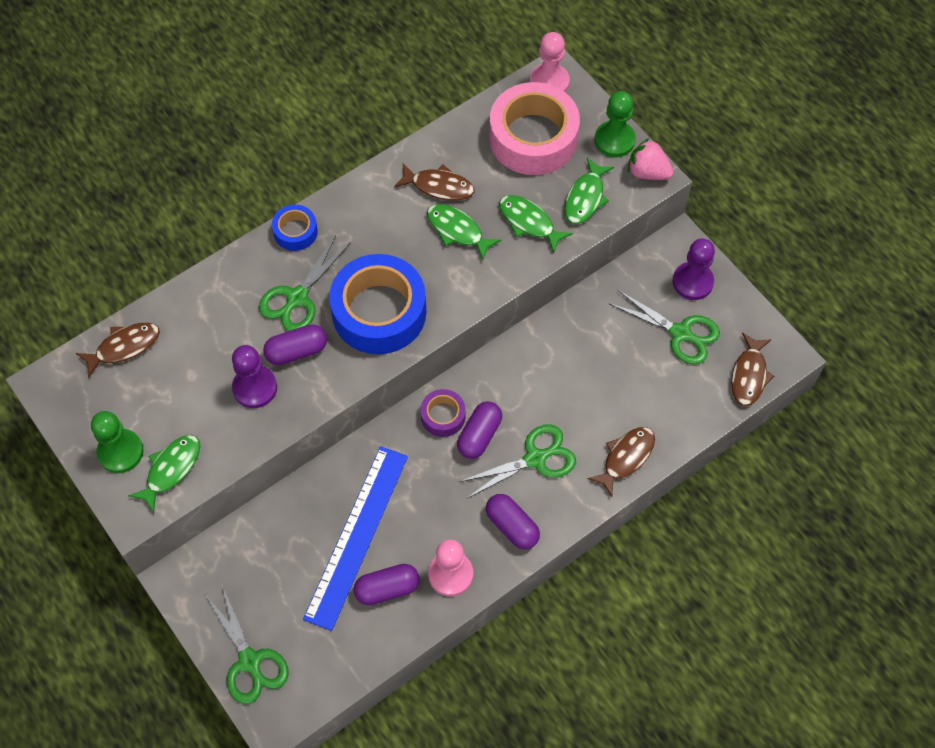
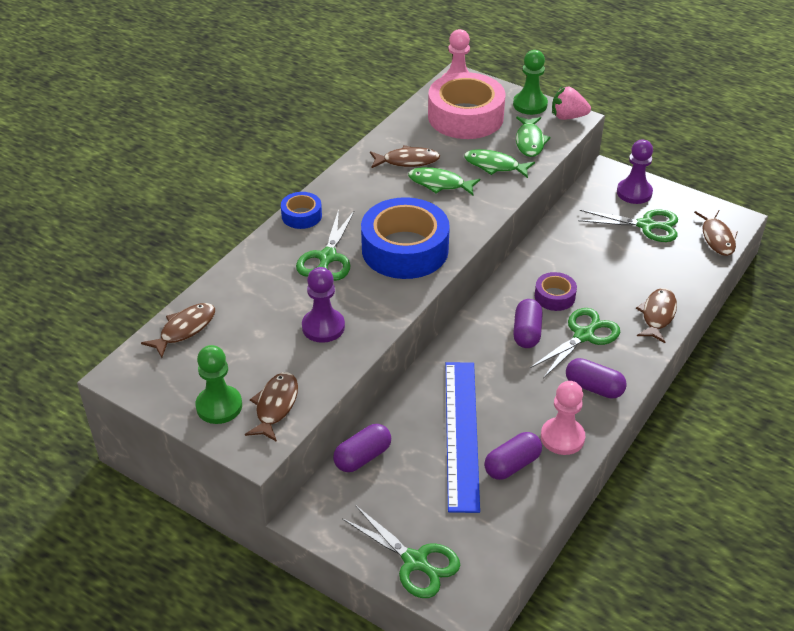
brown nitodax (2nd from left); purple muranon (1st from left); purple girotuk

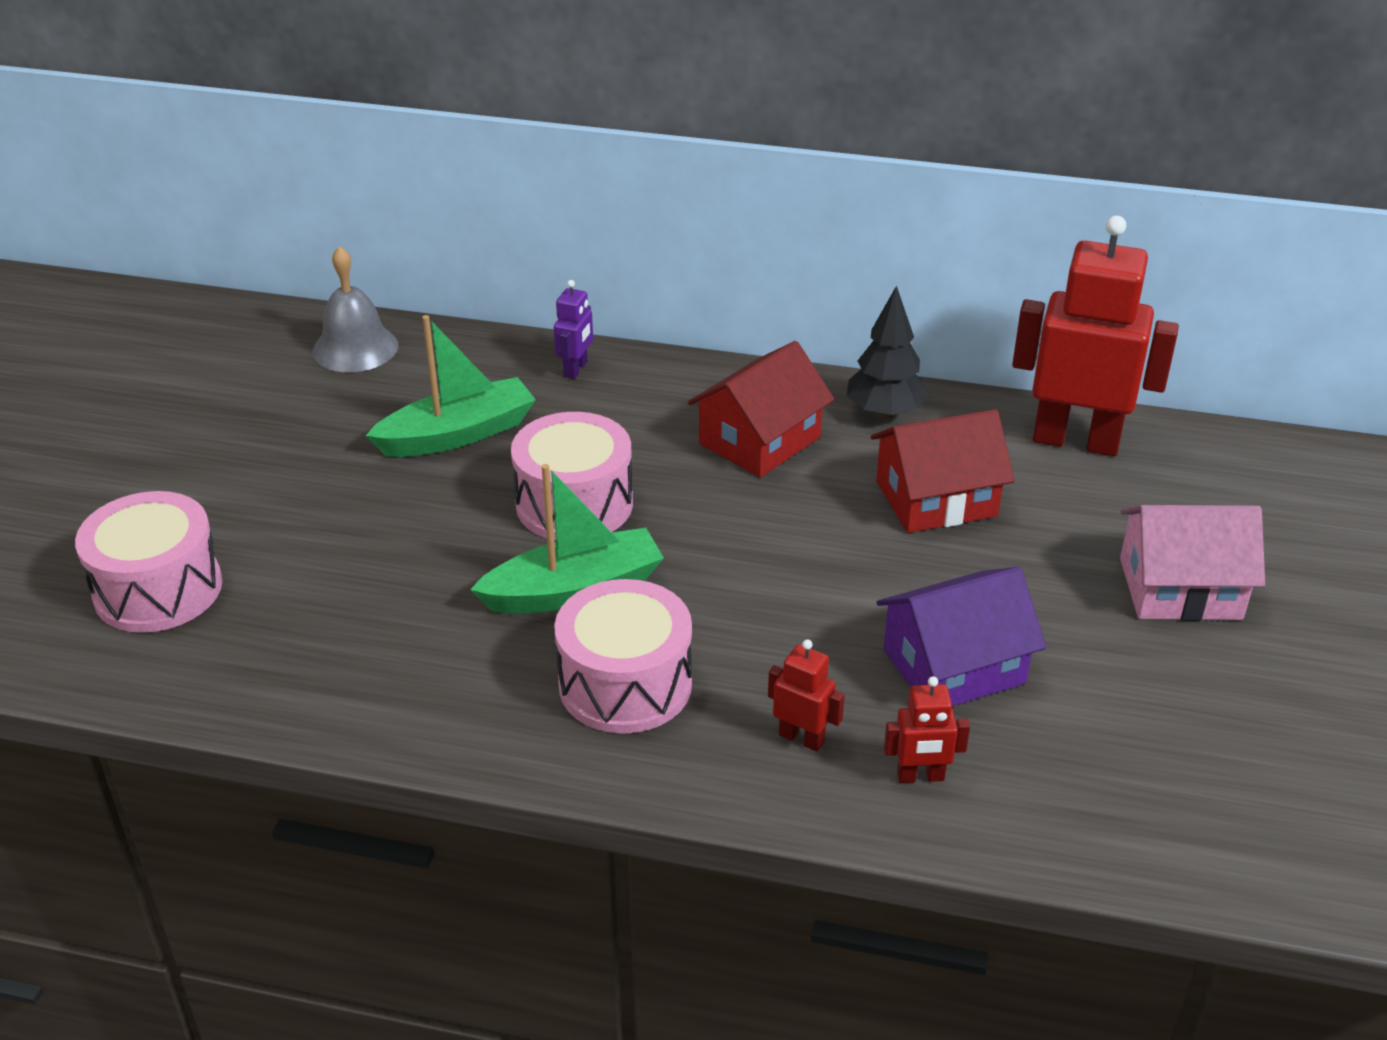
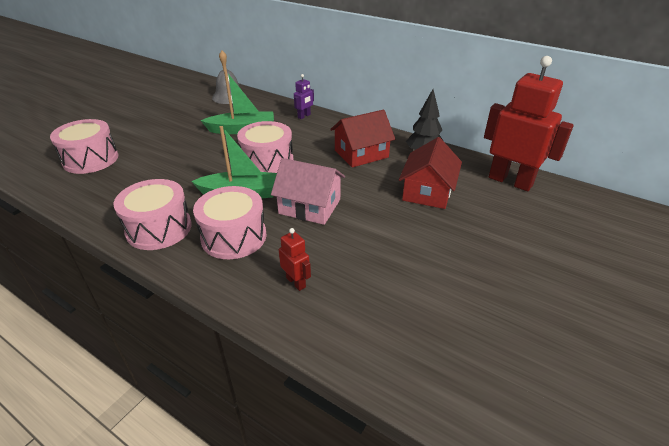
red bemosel (2nd from left); purple bemosel; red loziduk (2nd from left in the first image); pink bemosel; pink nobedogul (2nd from left)

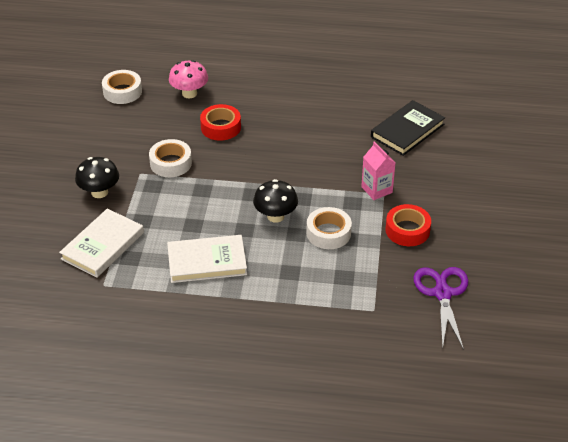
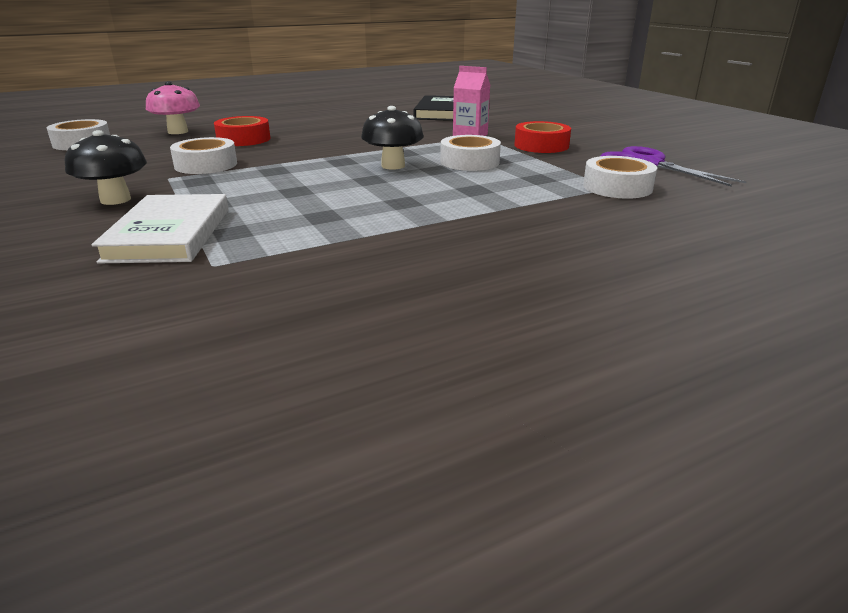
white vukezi (2nd from left in the first image); white girotuk (4th from left)

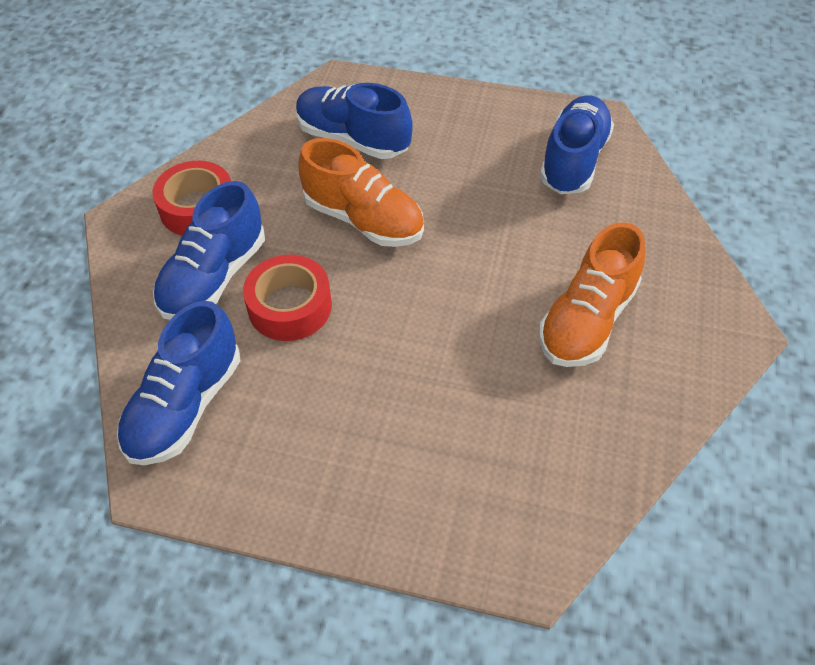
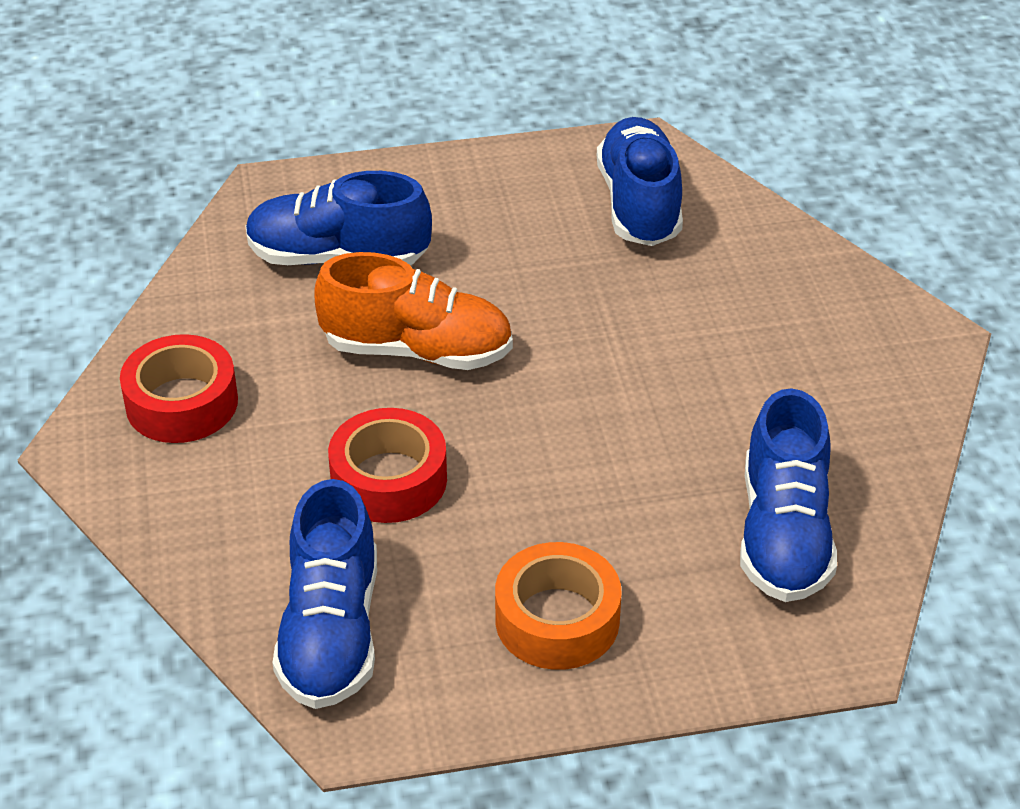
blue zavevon (4th from left); orange zavevon (2nd from left in the first image); orange girotuk

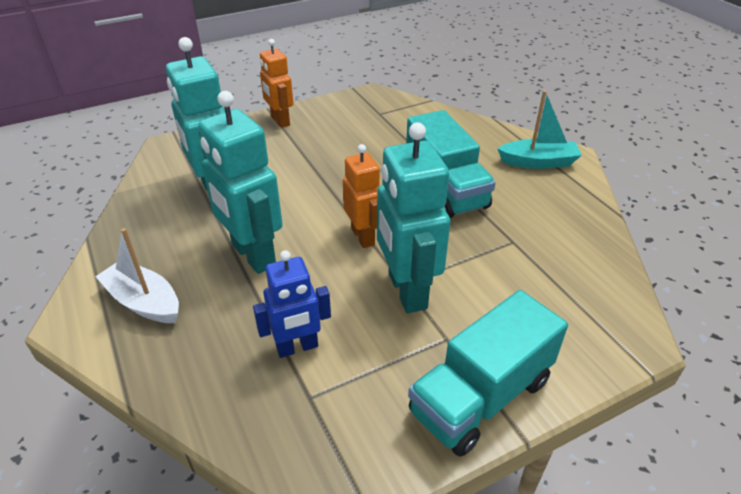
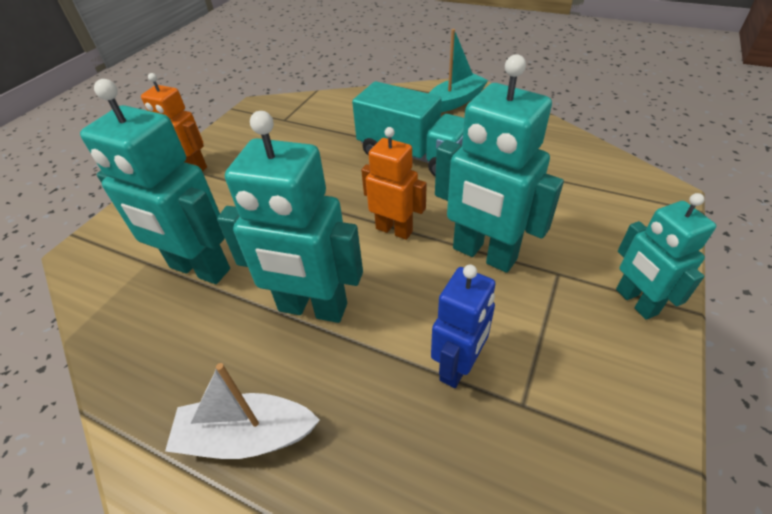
turquoise loziduk (4th from left)

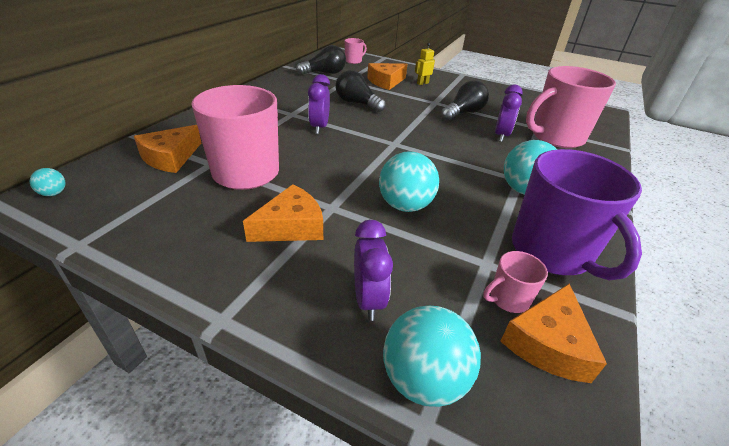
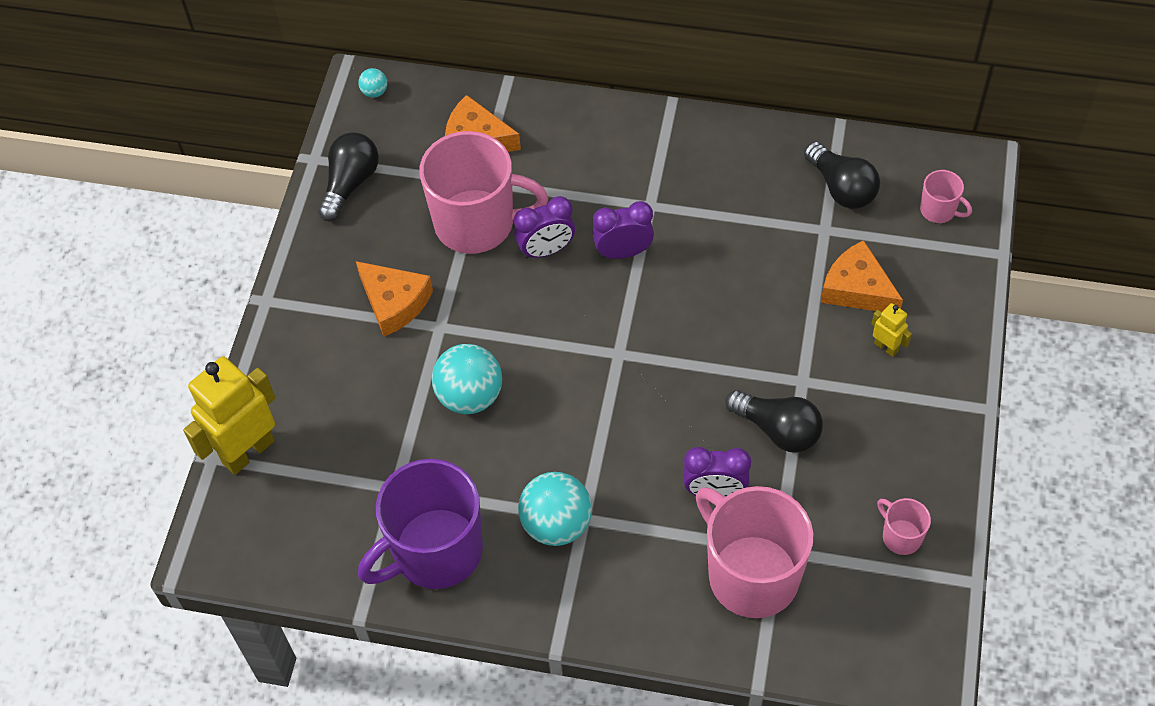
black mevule (1st from left); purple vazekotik (1st from left); yellow loziduk (1st from left); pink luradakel (3rd from left); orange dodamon (4th from left in the first image)

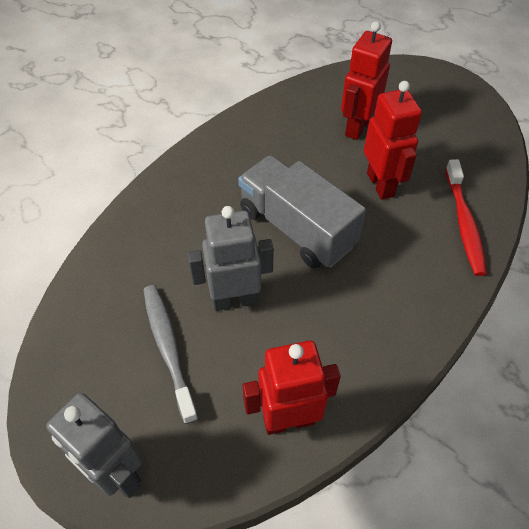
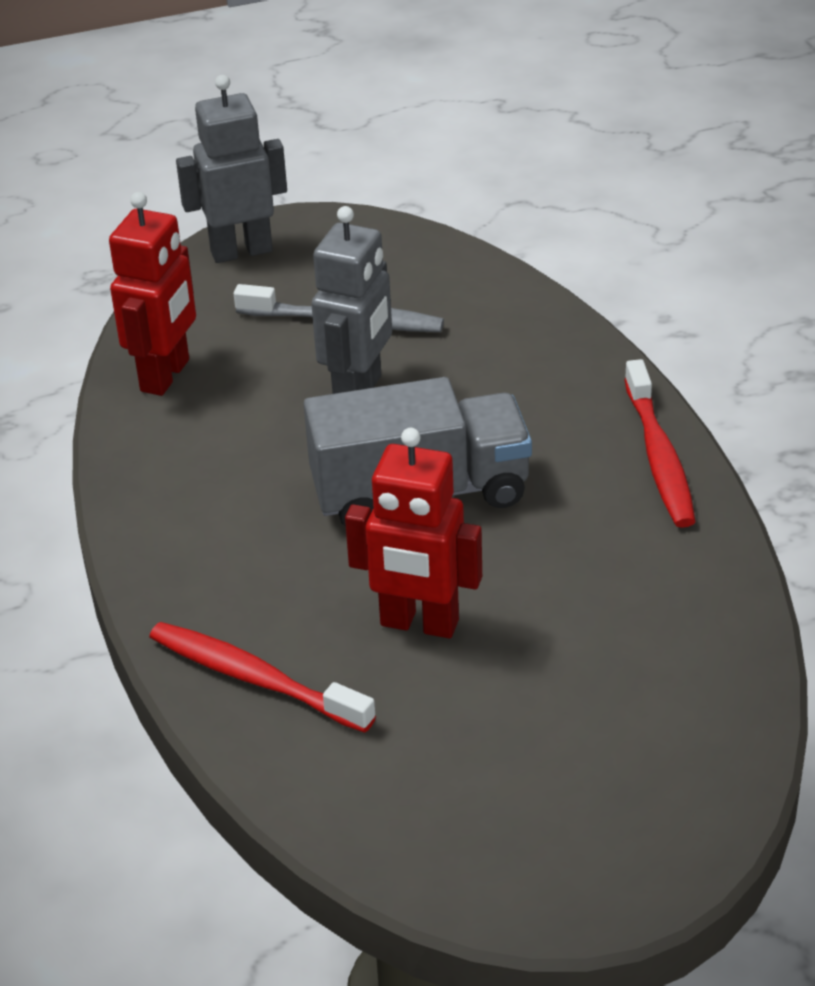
red loziduk (2nd from left in the first image); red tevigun (2nd from left)

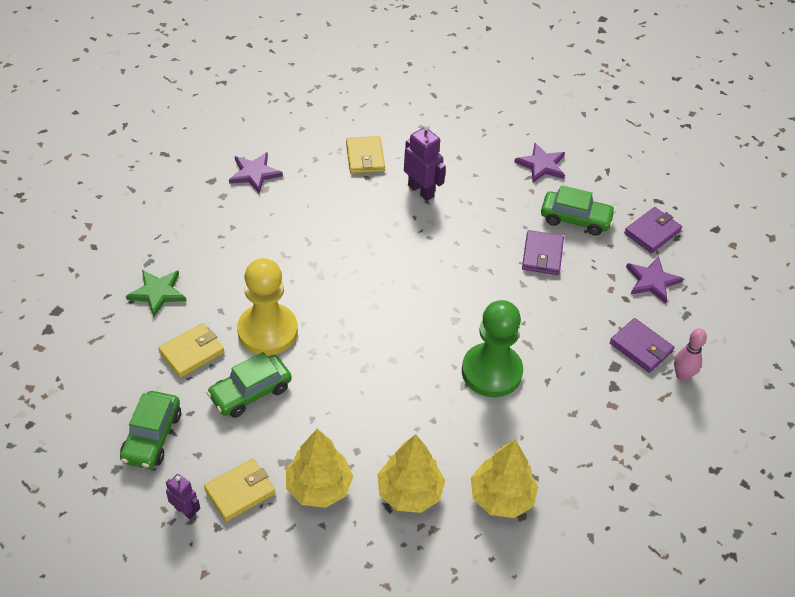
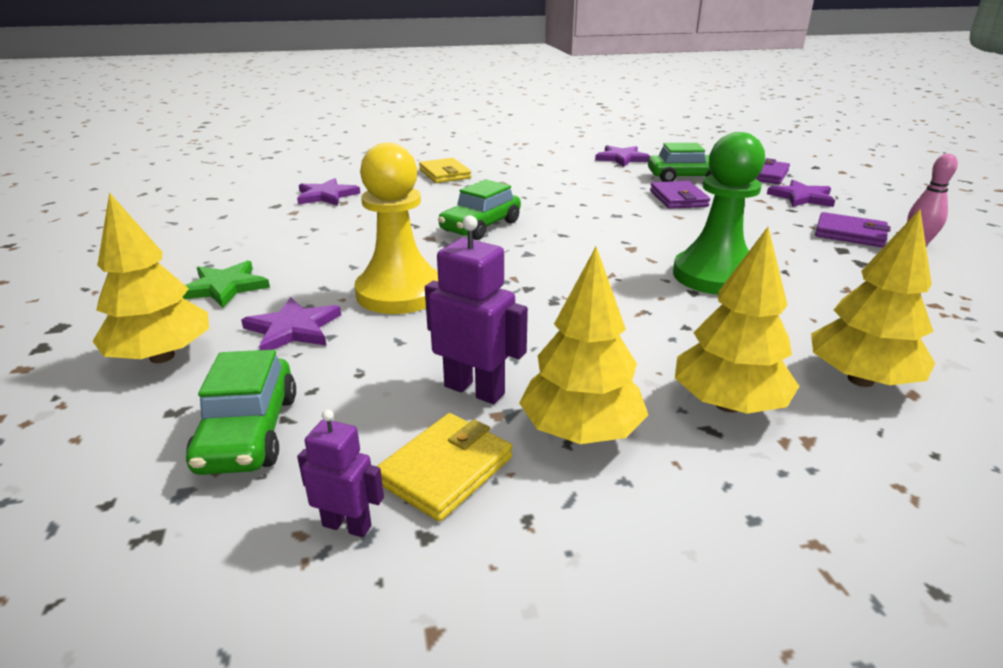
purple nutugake (1st from left); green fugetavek (2nd from left); purple loziduk (2nd from left); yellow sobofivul (1st from left)

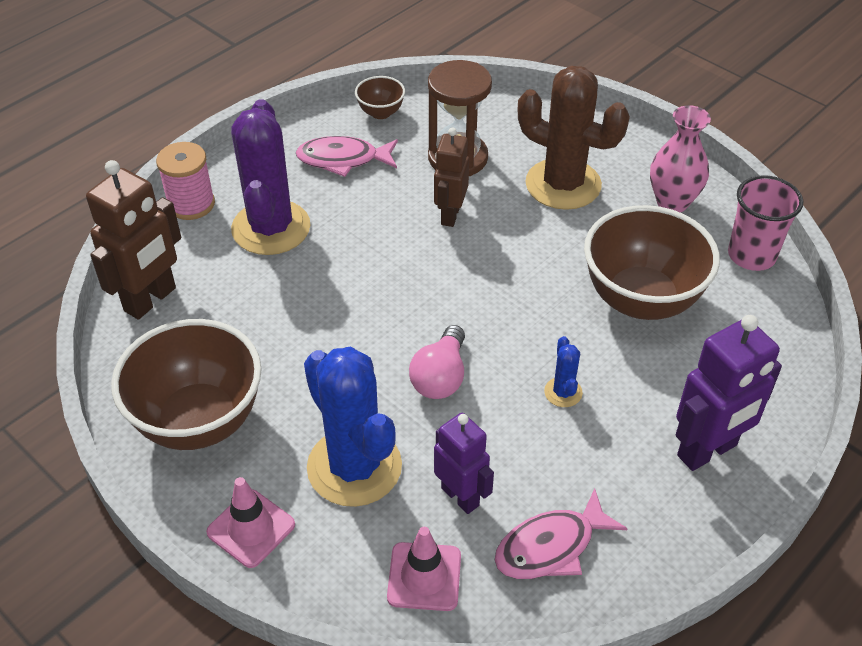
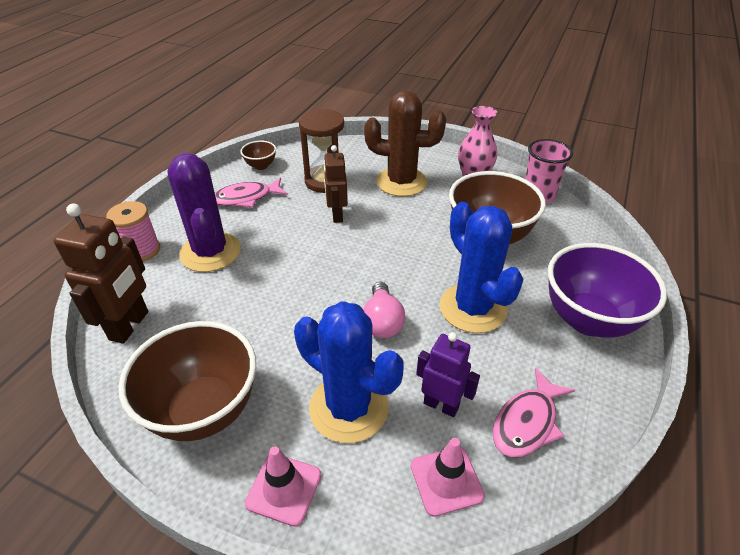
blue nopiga (2nd from left); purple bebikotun

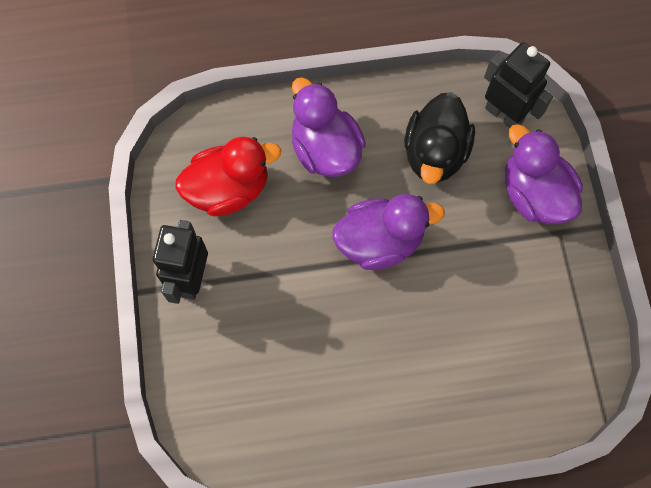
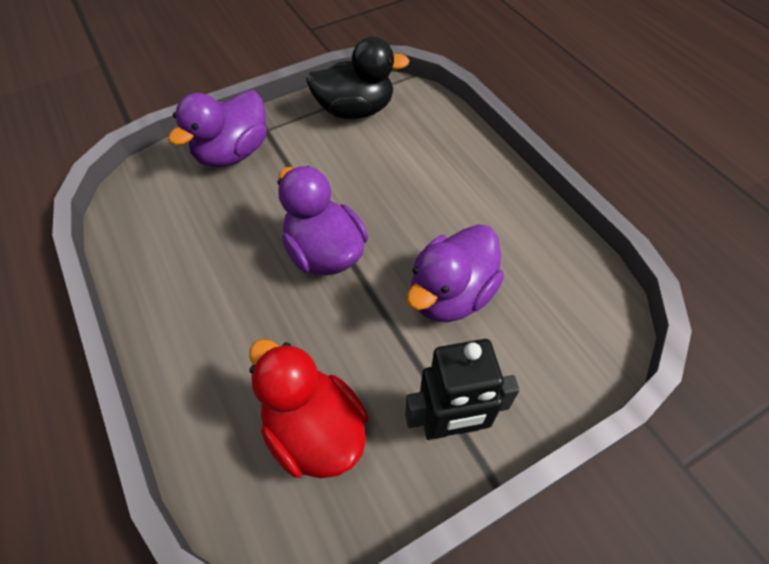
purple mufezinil (3rd from left); black mufezinil; black loziduk (2nd from left in the first image)

